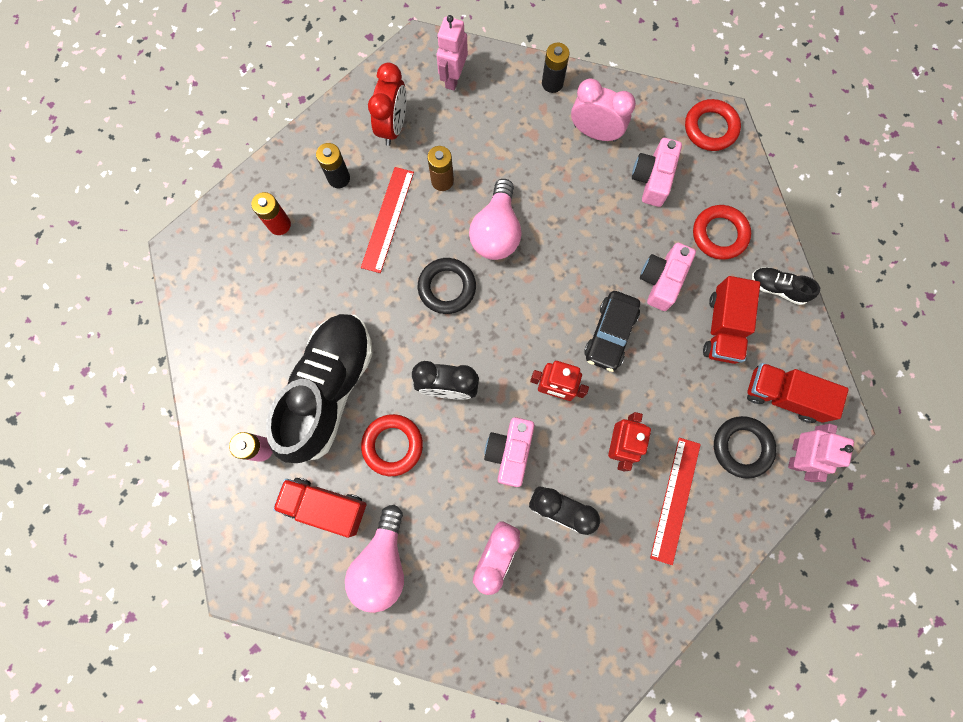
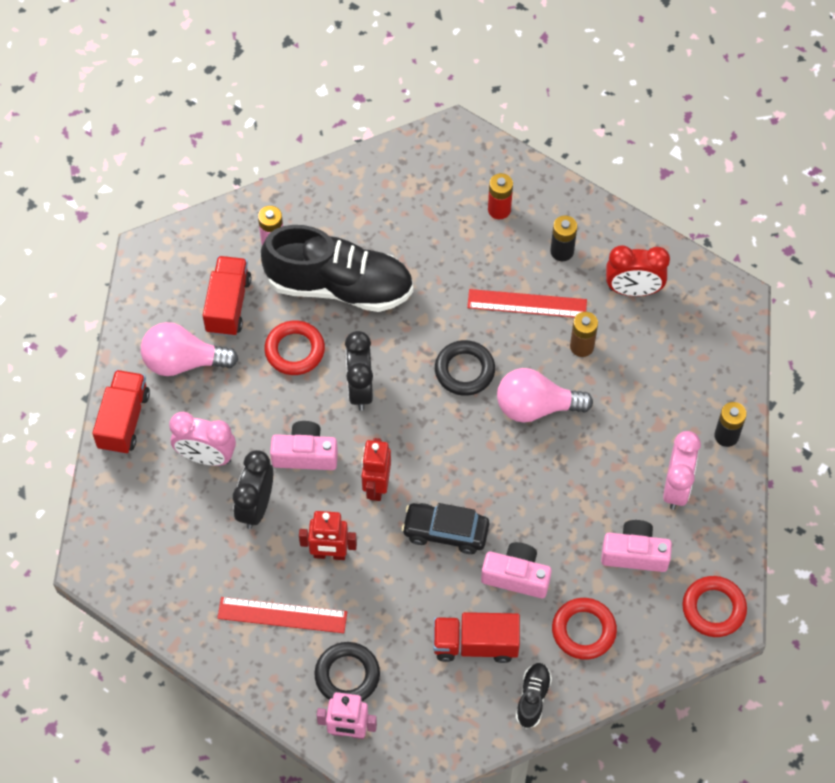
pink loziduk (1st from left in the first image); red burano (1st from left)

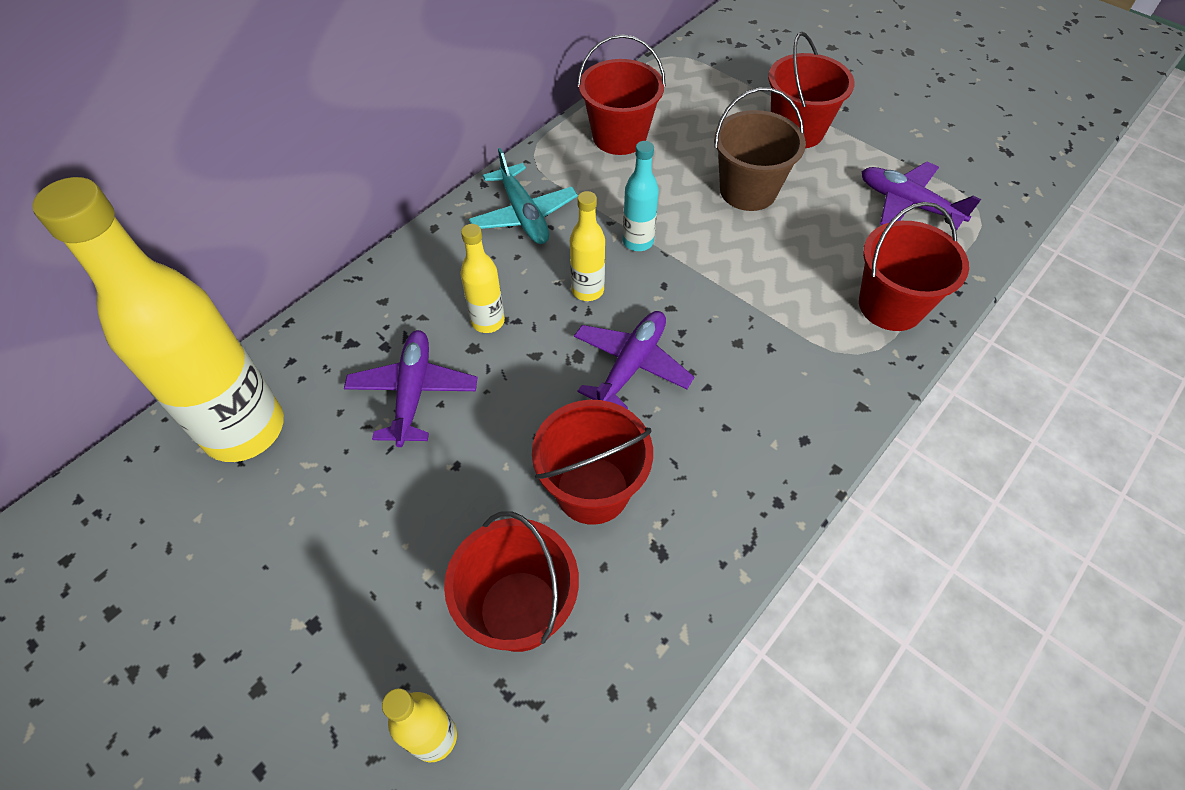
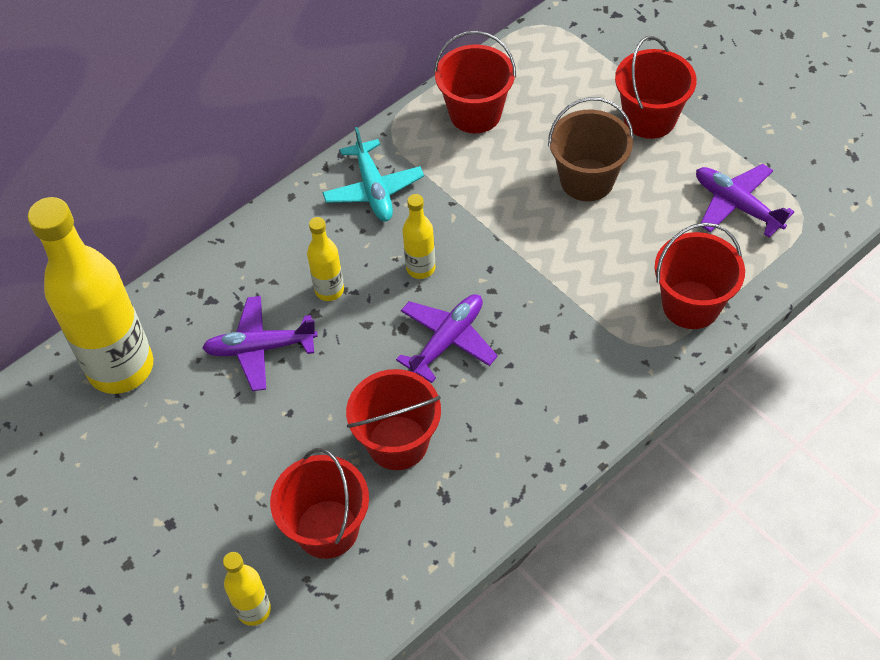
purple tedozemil (1st from left); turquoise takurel

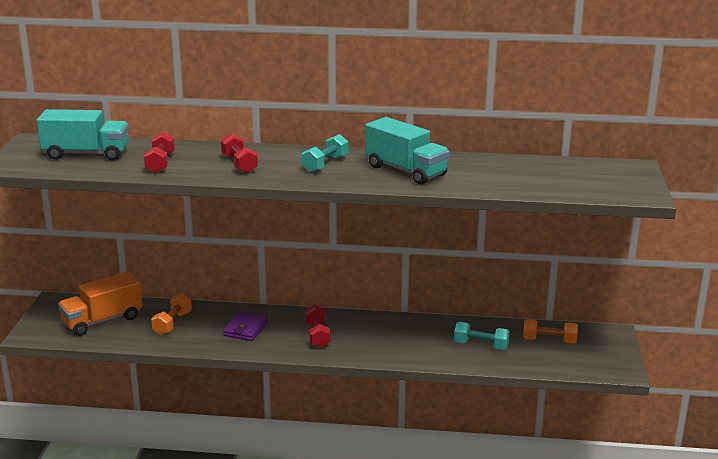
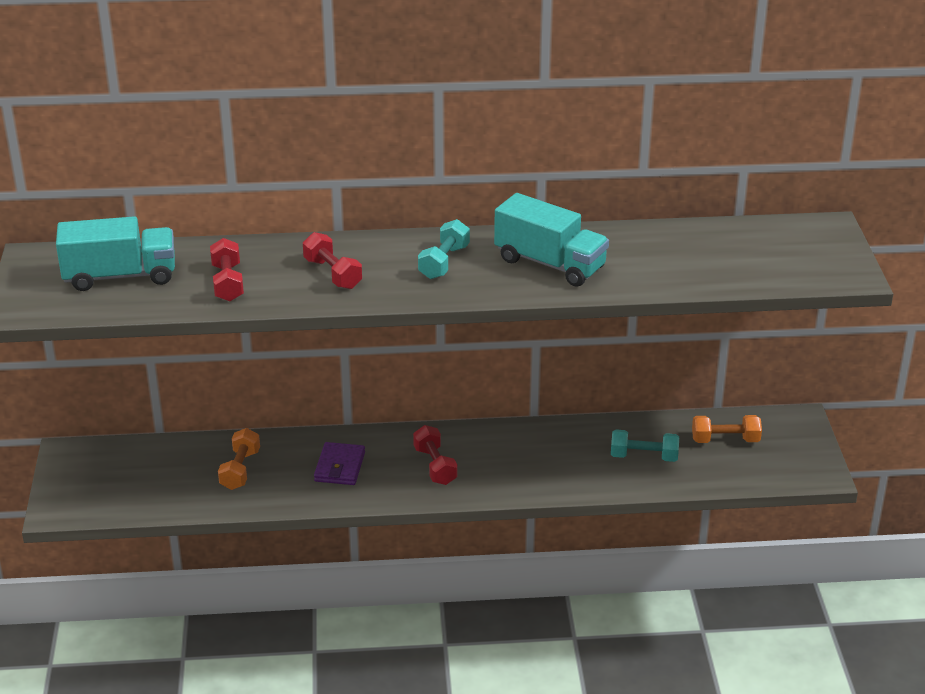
orange burano

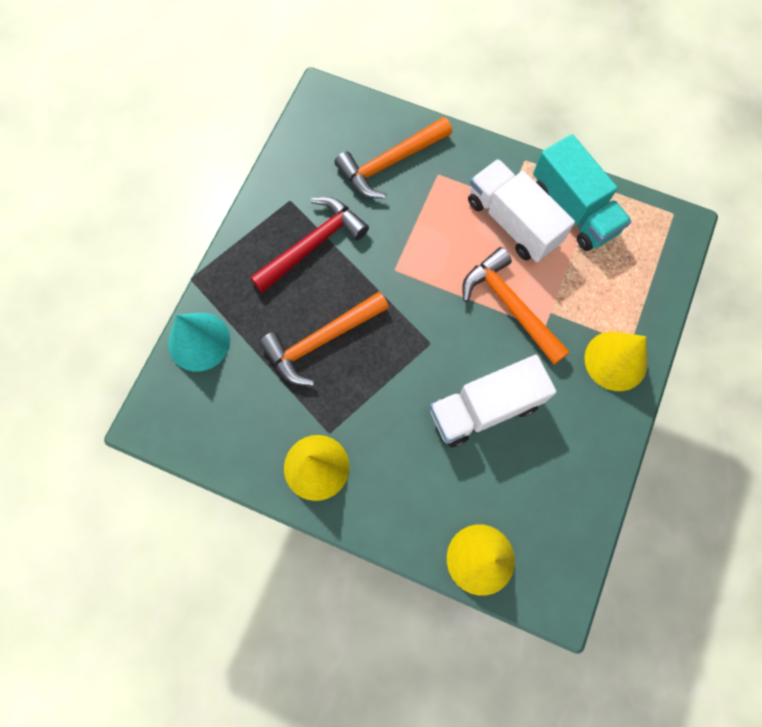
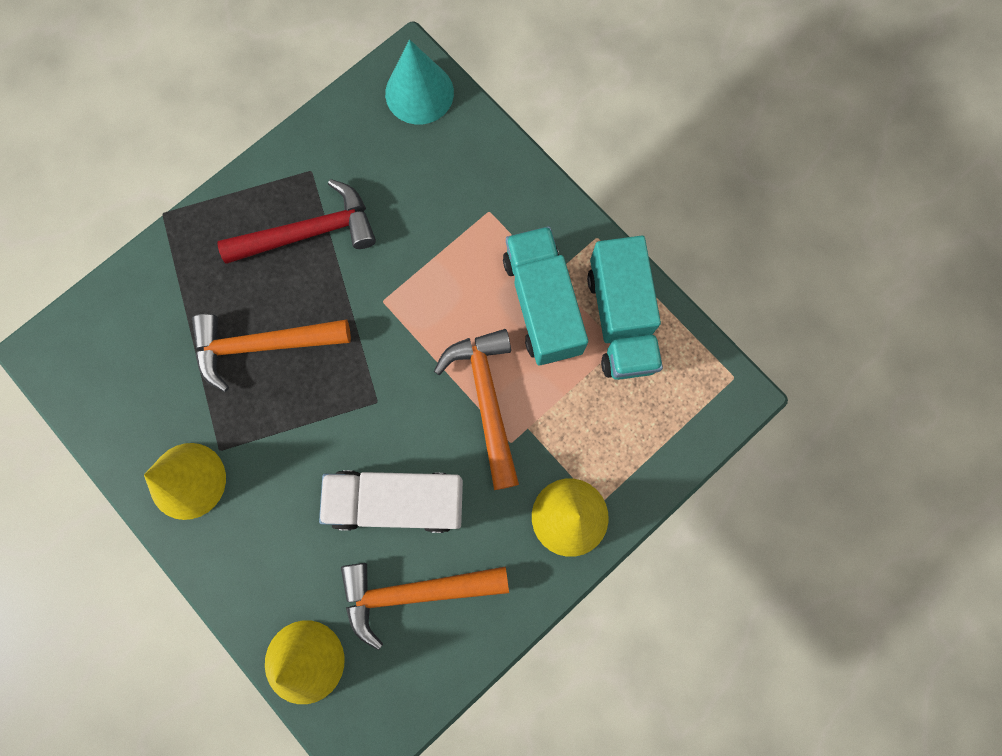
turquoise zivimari; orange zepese (2nd from left); turquoise burano (1st from left)

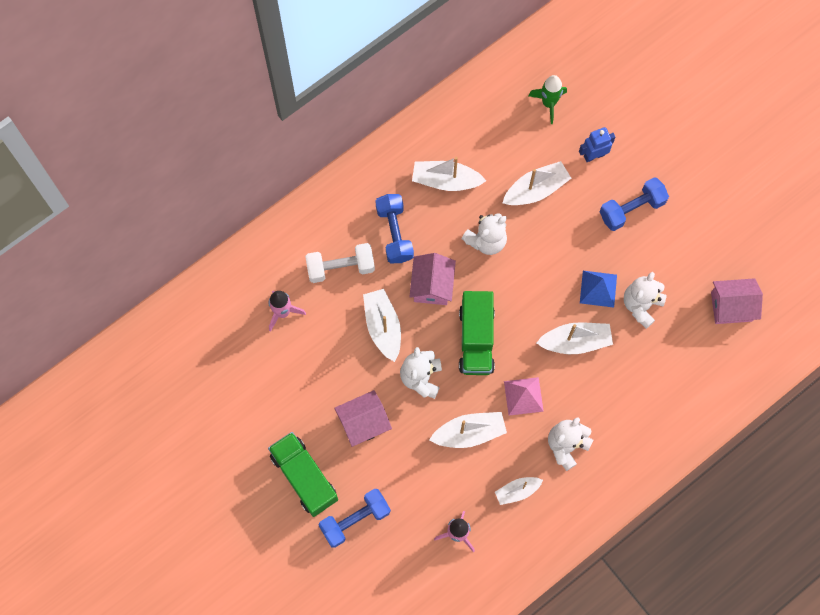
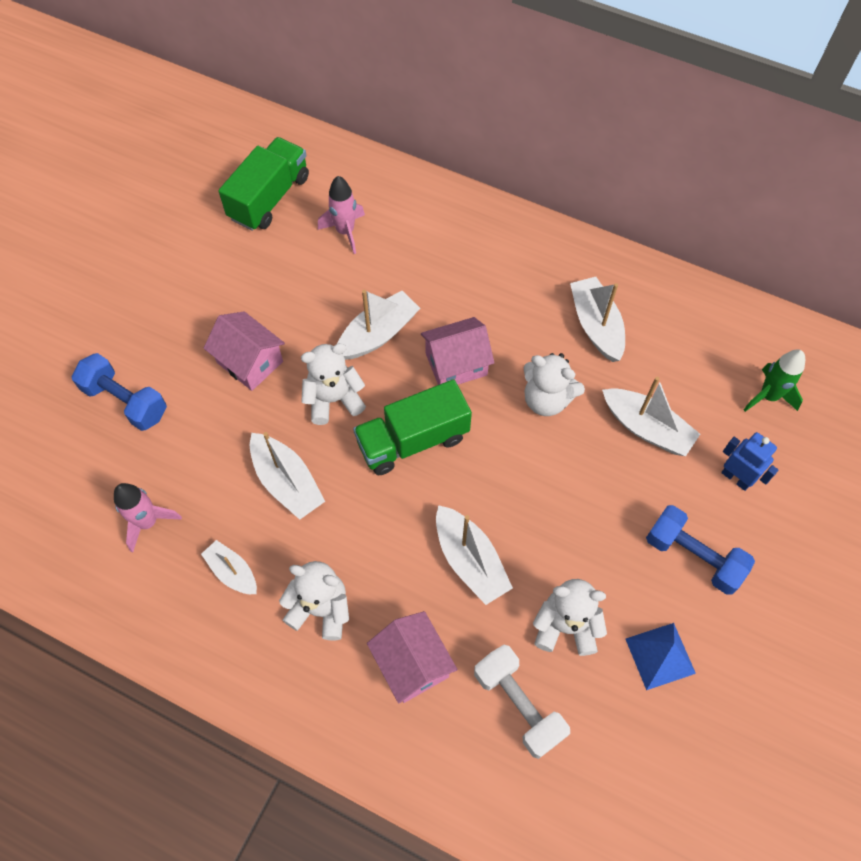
green burano (1st from left); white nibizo; blue nibizo (2nd from left in the first image); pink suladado; blue suladado; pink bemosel (2nd from left)

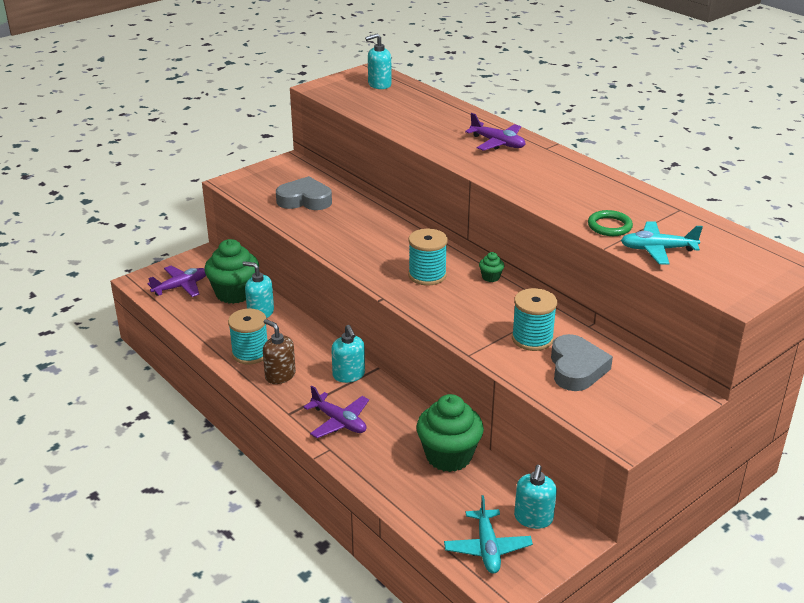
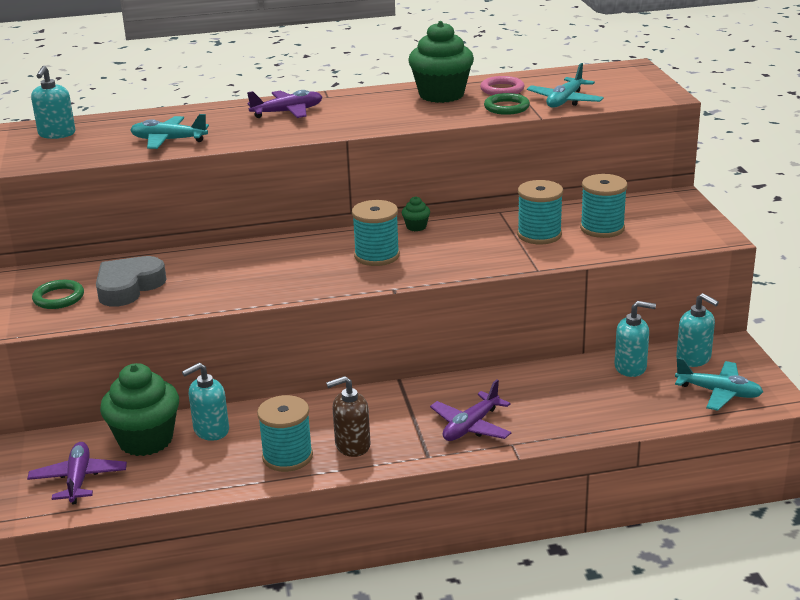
purple tedozemil (3rd from left); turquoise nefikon (3rd from left); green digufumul (3rd from left); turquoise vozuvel (4th from left); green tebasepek (1st from left); turquoise tedozemil (1st from left); pink tebasepek

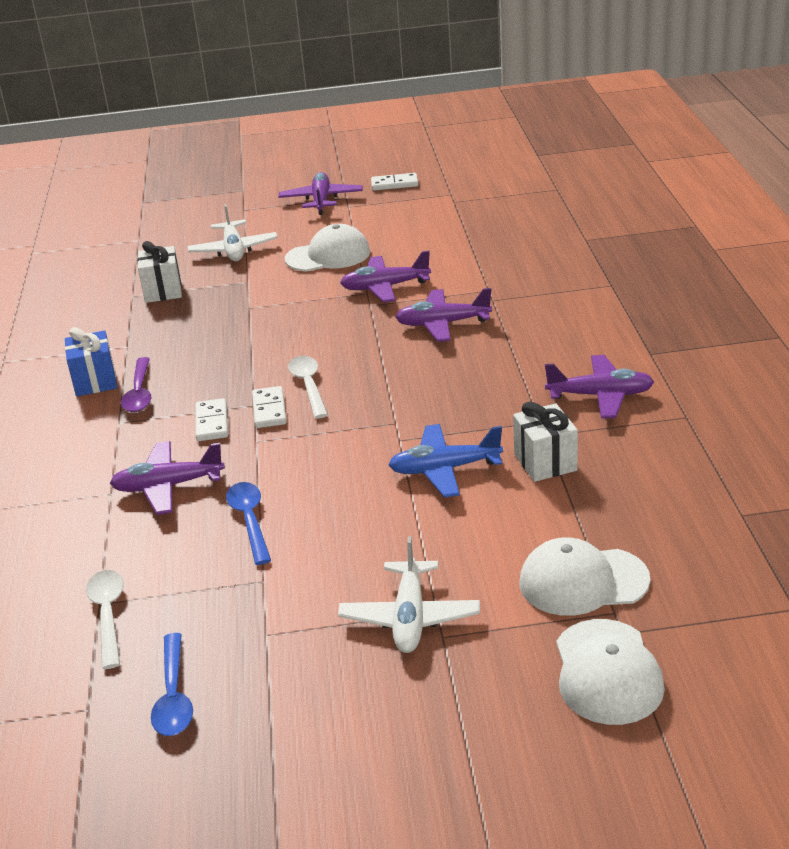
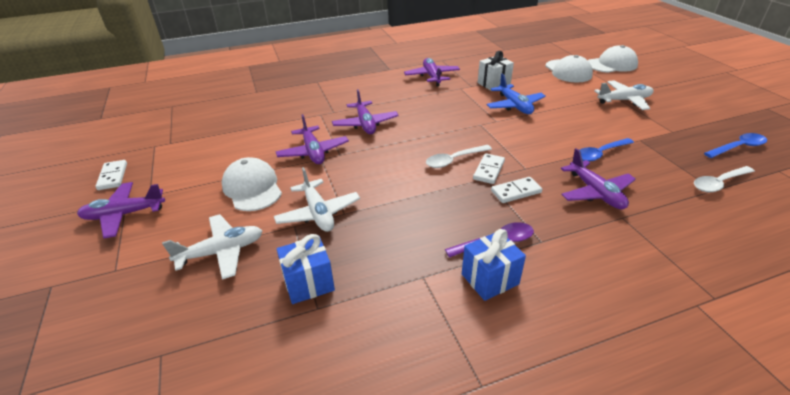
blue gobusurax (1st from left); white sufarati (2nd from left); white tedozemil (2nd from left)

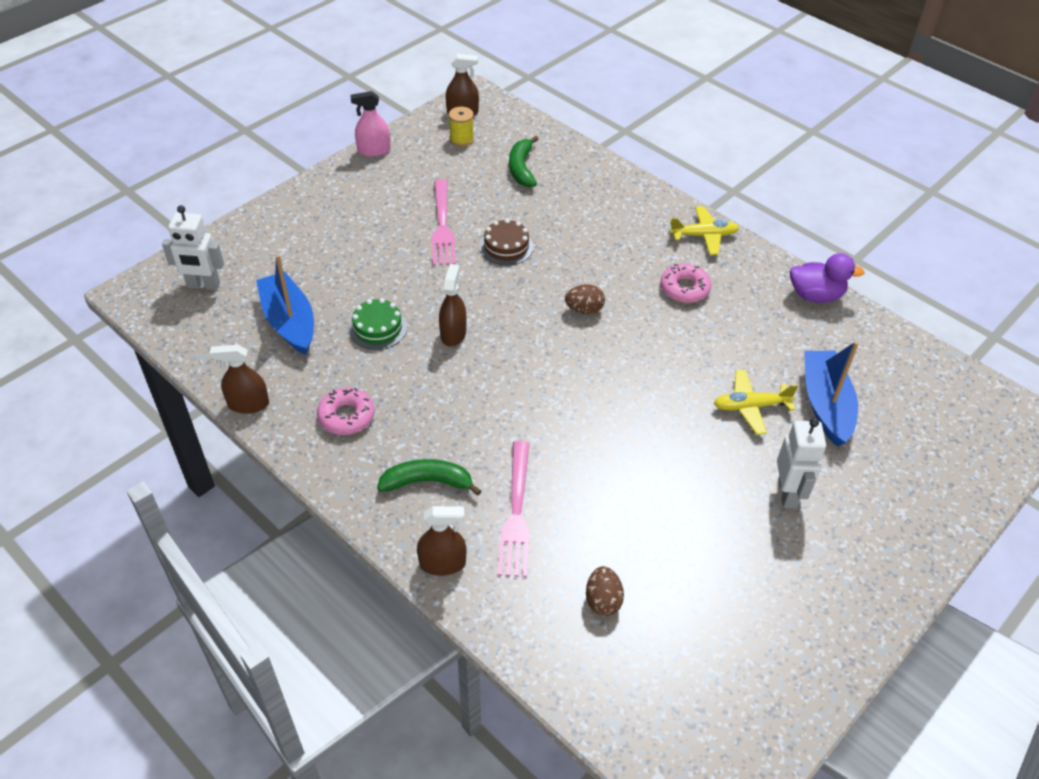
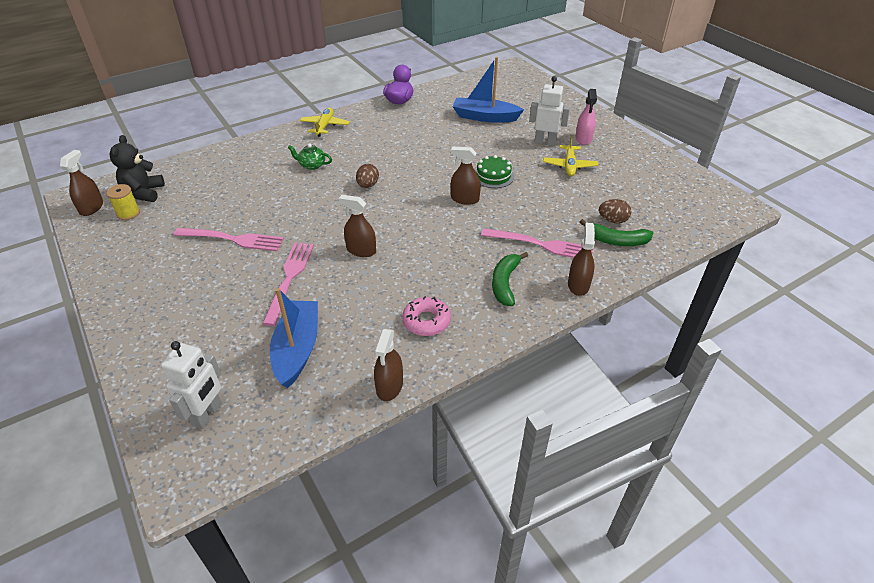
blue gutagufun (1st from left); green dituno; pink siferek; brown dituno; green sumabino (2nd from left); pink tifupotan (2nd from left in the first image); yellow tedozemil (2nd from left); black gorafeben; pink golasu (2nd from left); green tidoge; brown siferek (4th from left)

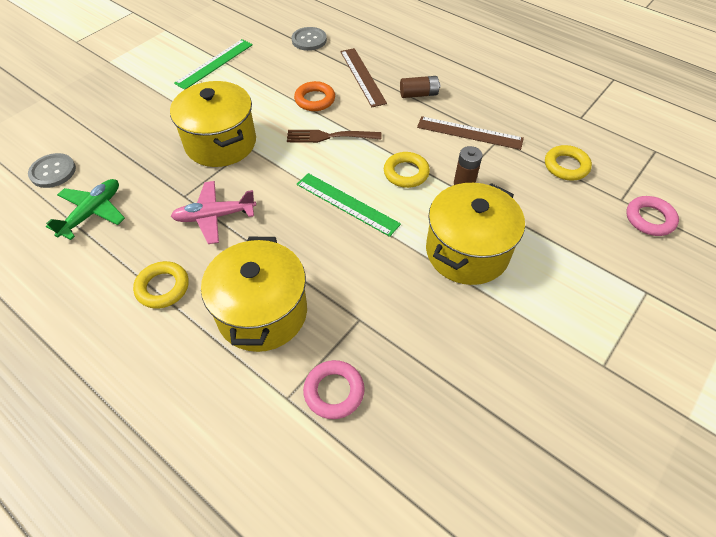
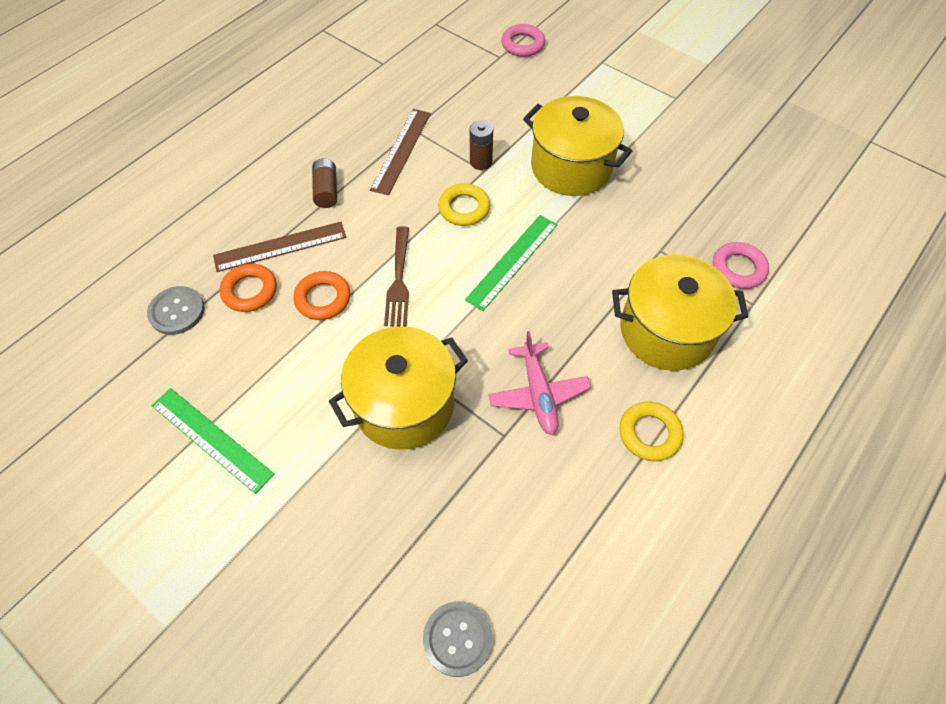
green tedozemil; yellow tebasepek (3rd from left in the first image); orange tebasepek (1st from left)

